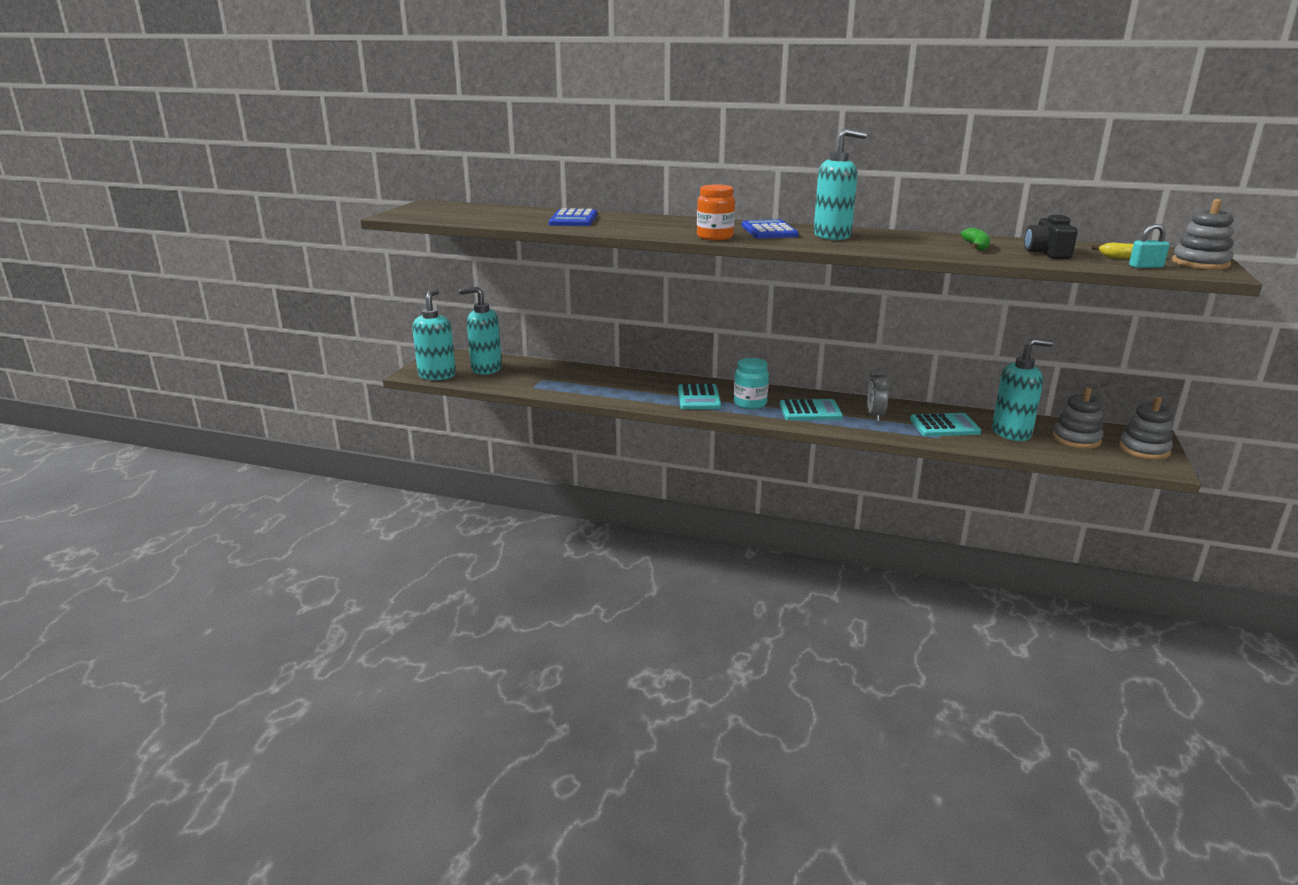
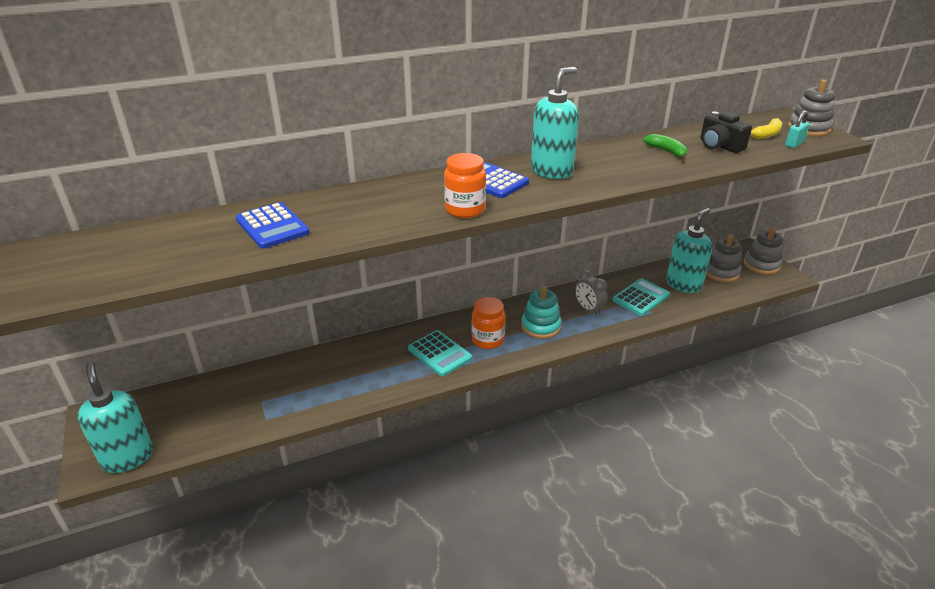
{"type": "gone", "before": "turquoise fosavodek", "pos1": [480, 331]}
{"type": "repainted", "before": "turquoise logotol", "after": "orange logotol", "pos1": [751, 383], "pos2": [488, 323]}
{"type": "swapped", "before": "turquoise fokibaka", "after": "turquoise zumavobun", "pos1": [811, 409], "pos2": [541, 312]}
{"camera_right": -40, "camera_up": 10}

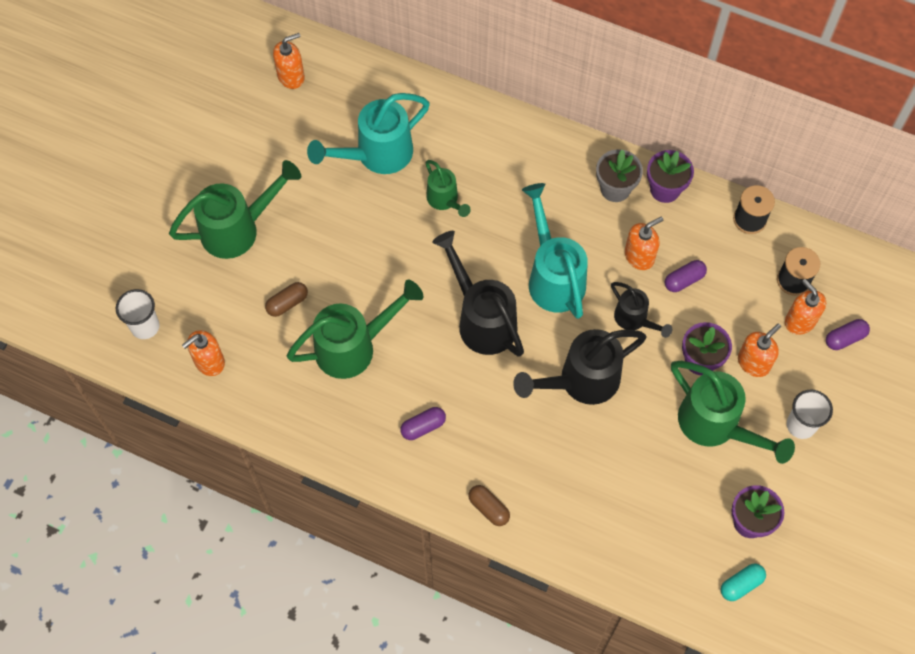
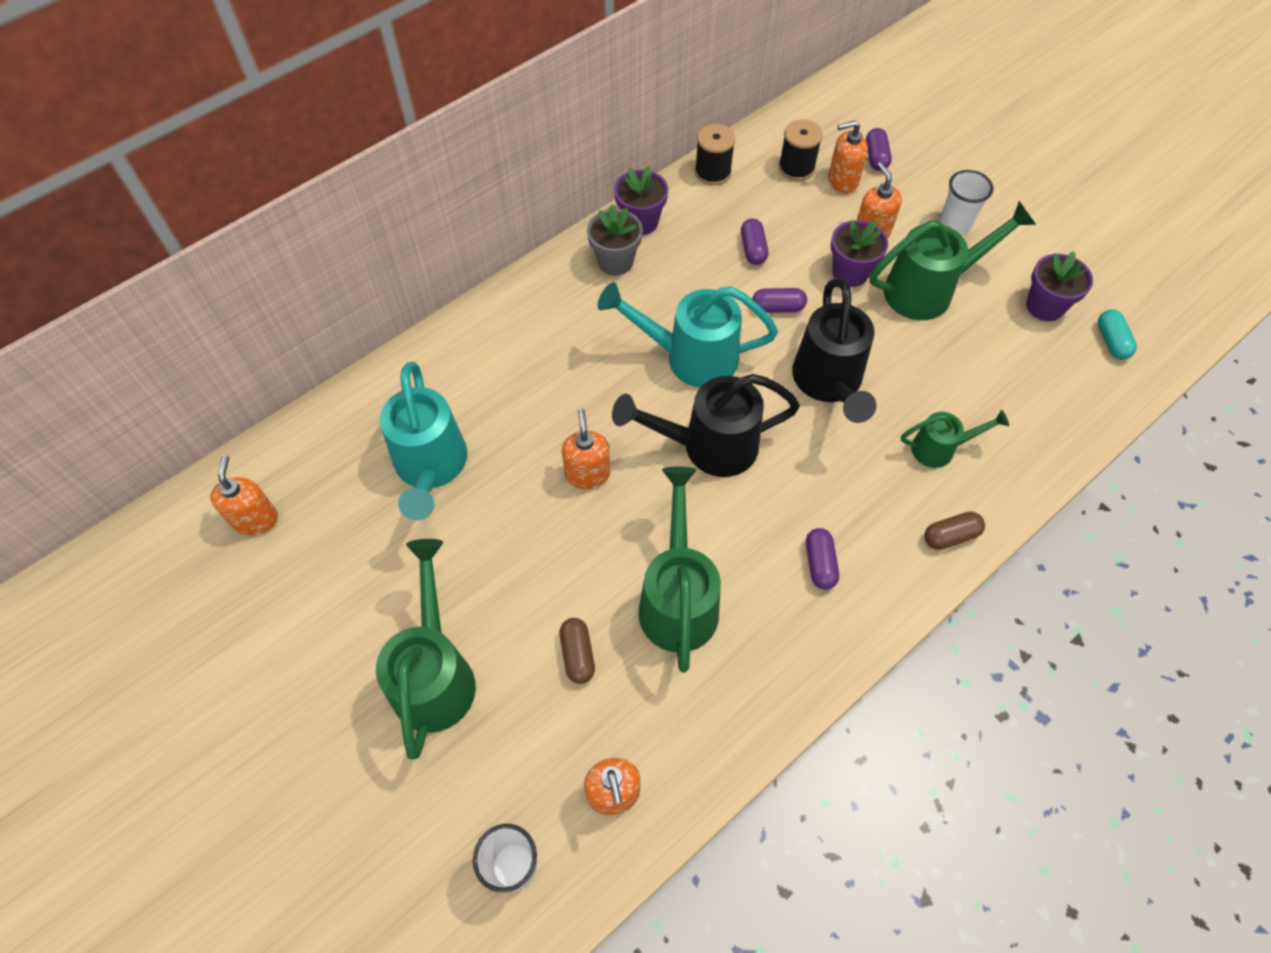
{"type": "shifted", "before": "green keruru", "pos1": [448, 188], "pos2": [955, 439]}
{"type": "shifted", "before": "orange fosavodek", "pos1": [644, 243], "pos2": [586, 448]}
{"type": "swapped", "before": "black keruru", "after": "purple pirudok", "pos1": [641, 310], "pos2": [779, 300]}
{"camera_right": -65, "camera_up": -5}

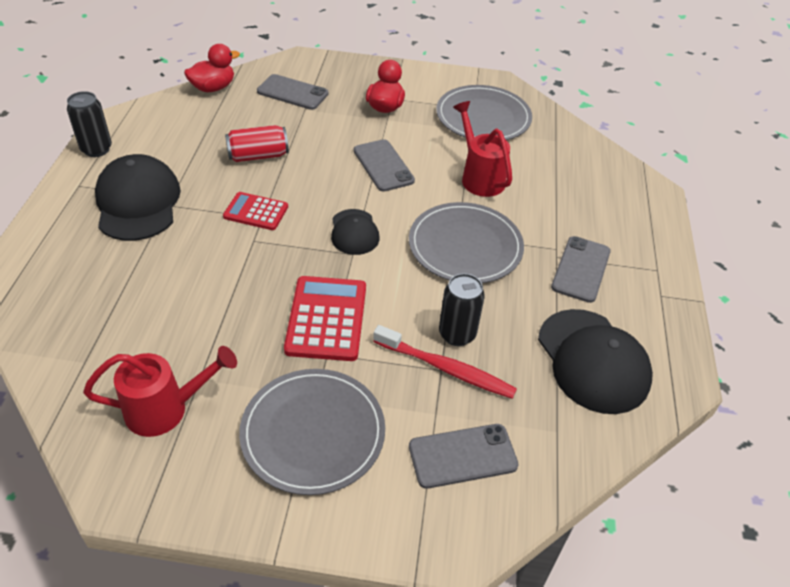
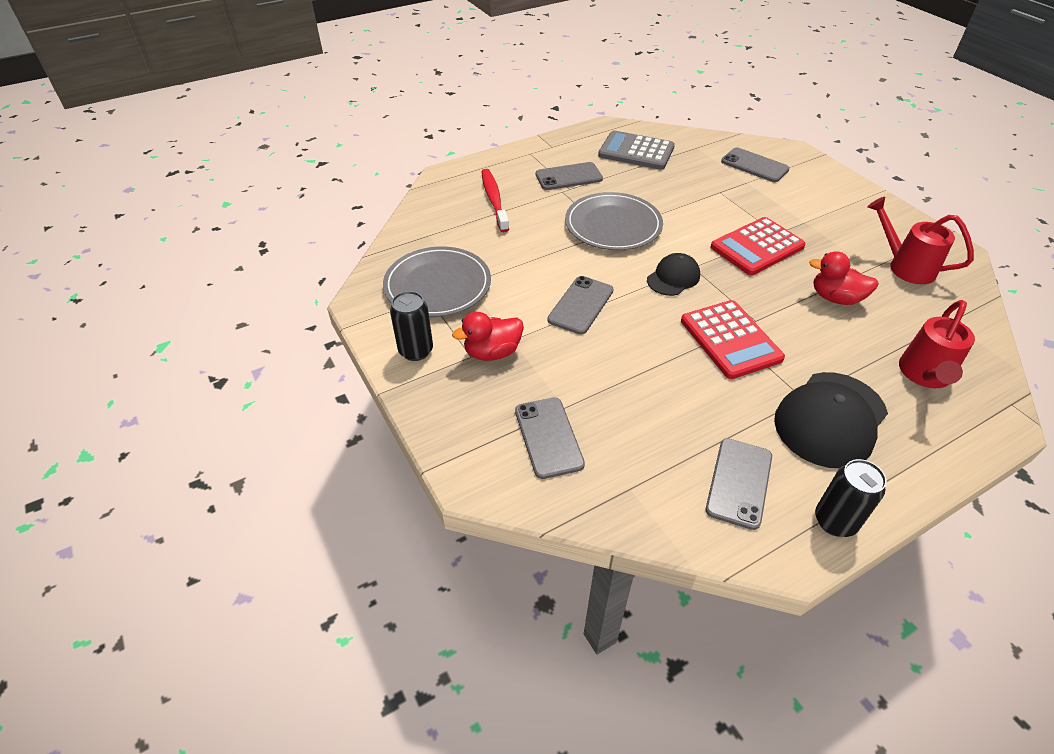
{"type": "shifted", "before": "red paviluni", "pos1": [212, 68], "pos2": [844, 278]}
{"type": "shifted", "before": "red keruru", "pos1": [482, 149], "pos2": [937, 344]}
{"type": "gone", "before": "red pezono", "pos1": [257, 143]}
{"type": "scaled", "before": "red fokibaka", "pos1": [255, 211], "pos2": [733, 339], "scale": 1.6}
{"type": "shifted", "before": "black pezono", "pos1": [462, 309], "pos2": [411, 326]}
{"type": "swapped", "before": "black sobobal", "after": "grey fokibaka", "pos1": [595, 361], "pos2": [636, 150]}
{"type": "shifted", "before": "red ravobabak", "pos1": [445, 362], "pos2": [495, 200]}
{"type": "gone", "before": "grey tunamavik", "pos1": [312, 432]}
{"type": "new", "after": "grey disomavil", "pos2": [739, 484]}
{"camera_right": -125, "camera_up": 0}

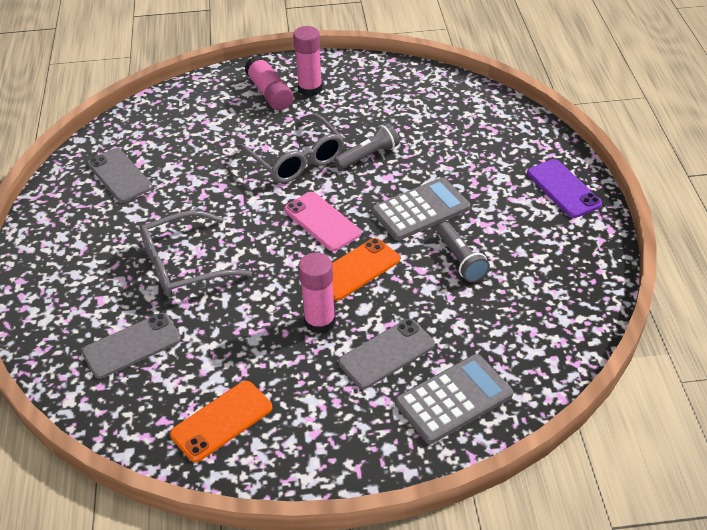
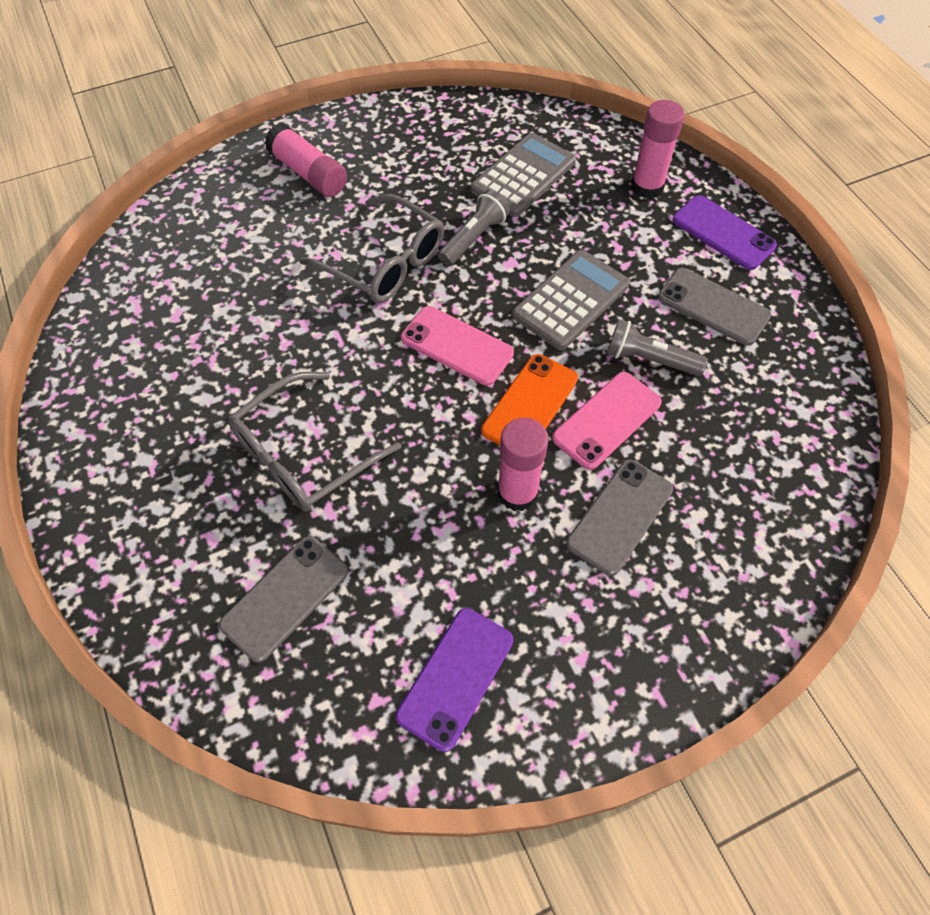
{"type": "shifted", "before": "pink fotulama", "pos1": [307, 61], "pos2": [658, 149]}
{"type": "shifted", "before": "grey disomavil", "pos1": [120, 175], "pos2": [714, 306]}
{"type": "rotated", "before": "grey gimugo", "pos1": [463, 252], "pos2": [657, 347], "turn": 150}
{"type": "shifted", "before": "grey fokibaka", "pos1": [454, 399], "pos2": [523, 175]}
{"type": "repainted", "before": "orange disomavil", "after": "purple disomavil", "pos1": [221, 421], "pos2": [454, 680]}
{"type": "new", "after": "pink disomavil", "pos2": [607, 421]}
{"camera_right": -20, "camera_up": 15}

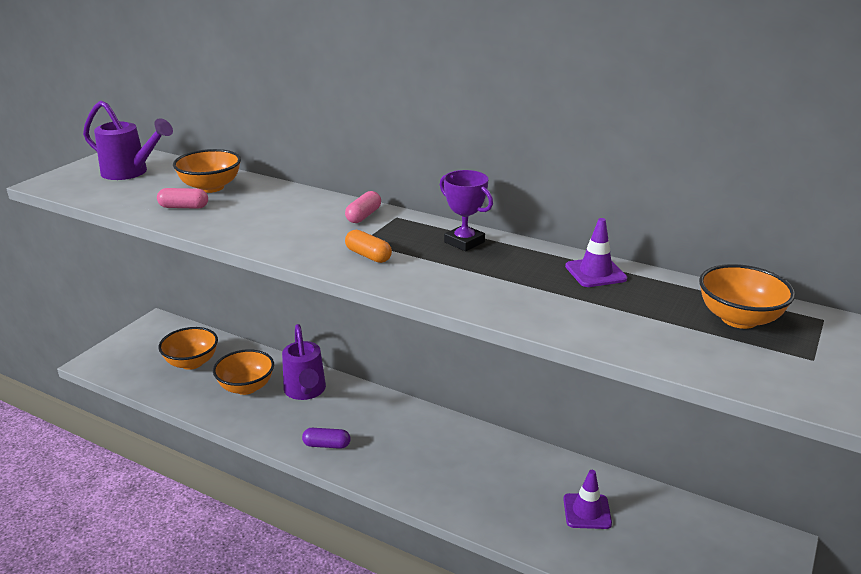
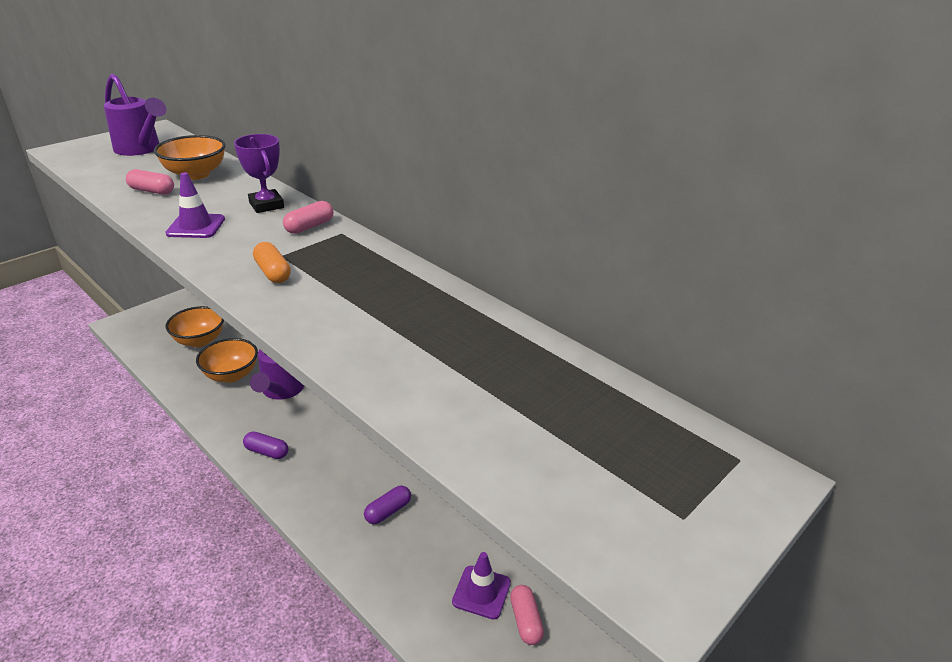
{"type": "shifted", "before": "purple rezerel", "pos1": [466, 210], "pos2": [259, 173]}
{"type": "shifted", "before": "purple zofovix", "pos1": [596, 252], "pos2": [195, 205]}
{"type": "gone", "before": "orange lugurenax", "pos1": [747, 296]}
{"type": "new", "after": "purple pirudok", "pos2": [387, 505]}
{"type": "new", "after": "pink pirudok", "pos2": [527, 615]}
{"camera_right": 15, "camera_up": 5}

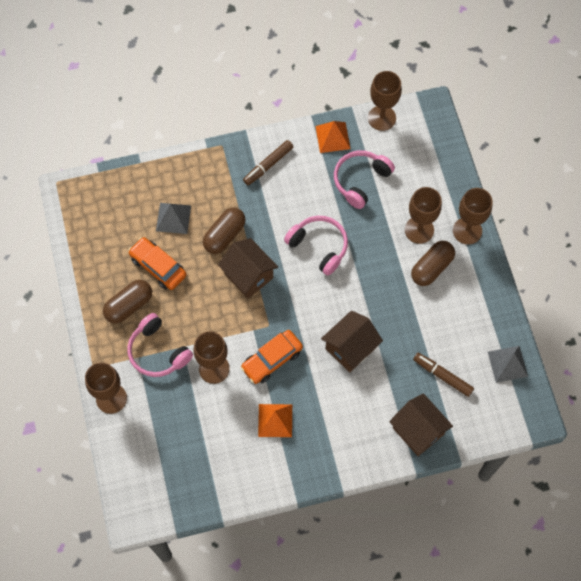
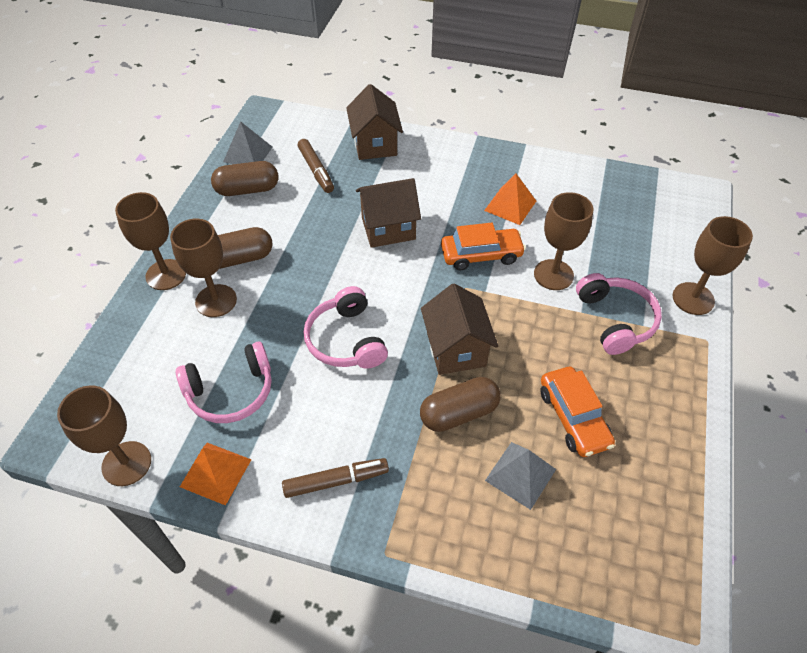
{"type": "shifted", "before": "brown pirudok", "pos1": [127, 301], "pos2": [244, 178]}
{"camera_right": -150, "camera_up": -15}

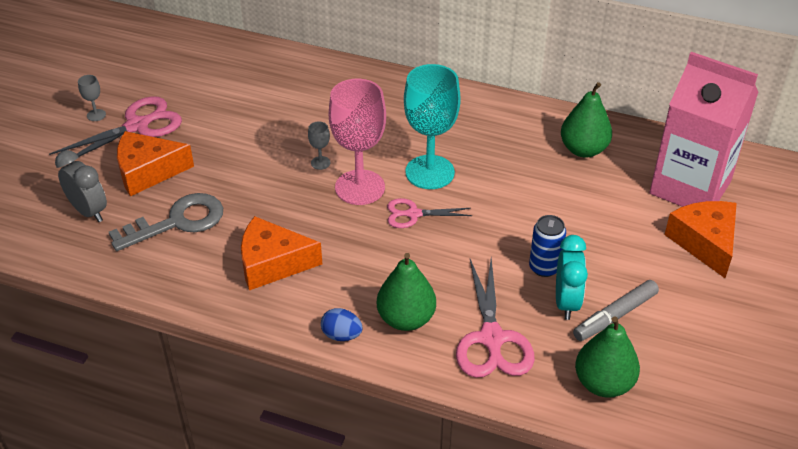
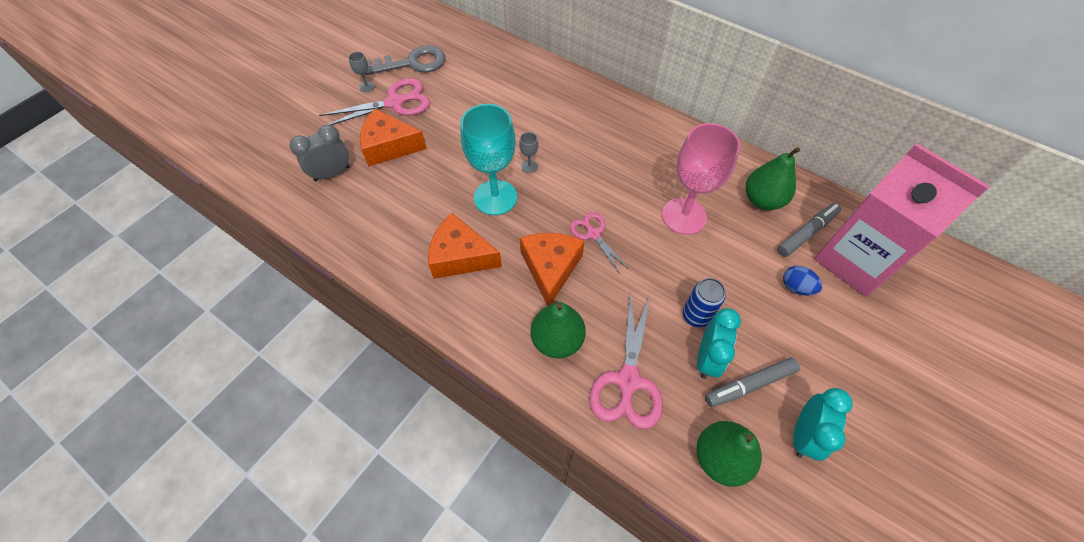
{"type": "shifted", "before": "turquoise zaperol", "pos1": [432, 126], "pos2": [489, 159]}
{"type": "shifted", "before": "pink zaperol", "pos1": [357, 142], "pos2": [701, 179]}
{"type": "rotated", "before": "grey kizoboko", "pos1": [81, 186], "pos2": [319, 153], "turn": -90}
{"type": "shifted", "before": "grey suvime", "pos1": [166, 222], "pos2": [405, 60]}
{"type": "rotated", "before": "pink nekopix", "pos1": [429, 213], "pos2": [599, 243], "turn": 45}
{"type": "shifted", "before": "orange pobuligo", "pos1": [701, 239], "pos2": [552, 269]}
{"type": "shifted", "before": "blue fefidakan", "pos1": [342, 324], "pos2": [802, 280]}
{"type": "new", "after": "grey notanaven", "pos2": [809, 230]}
{"type": "new", "after": "turquoise kizoboko", "pos2": [823, 424]}
{"camera_right": 15, "camera_up": 15}

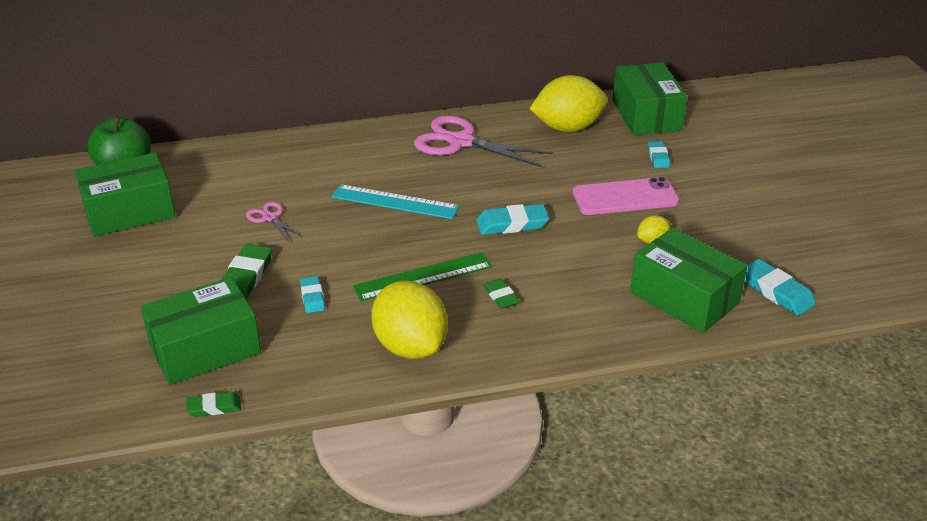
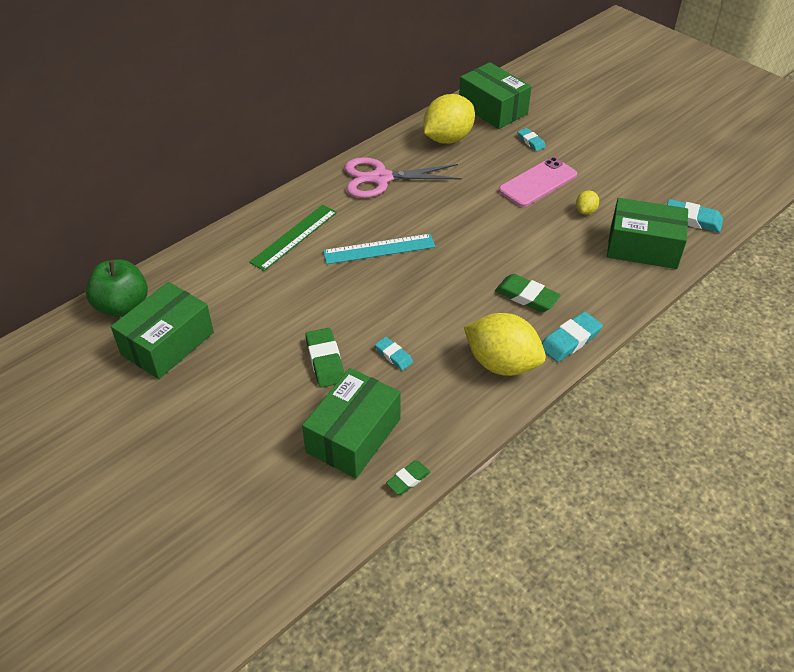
{"type": "gone", "before": "pink nekopix", "pos1": [274, 222]}
{"type": "shifted", "before": "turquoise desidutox", "pos1": [512, 219], "pos2": [572, 337]}
{"type": "shifted", "before": "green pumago", "pos1": [422, 277], "pos2": [293, 238]}
{"type": "scaled", "before": "green desidutox", "pos1": [501, 294], "pos2": [528, 293], "scale": 1.62}
{"camera_right": -30, "camera_up": 10}

